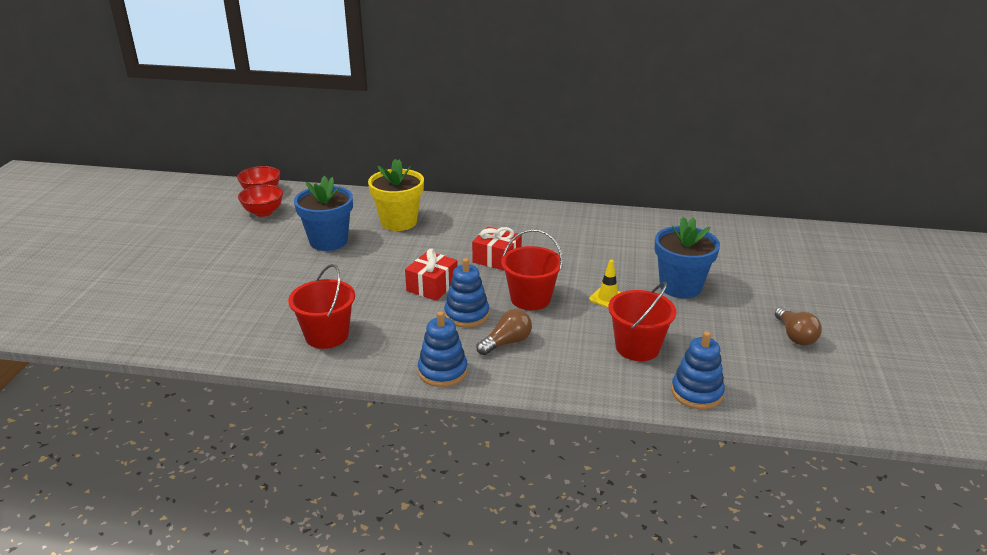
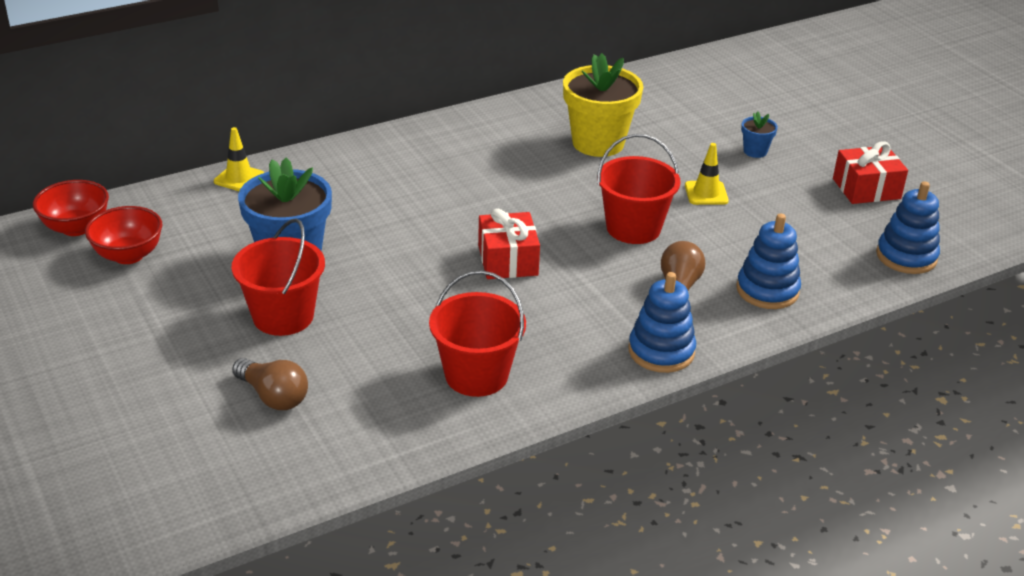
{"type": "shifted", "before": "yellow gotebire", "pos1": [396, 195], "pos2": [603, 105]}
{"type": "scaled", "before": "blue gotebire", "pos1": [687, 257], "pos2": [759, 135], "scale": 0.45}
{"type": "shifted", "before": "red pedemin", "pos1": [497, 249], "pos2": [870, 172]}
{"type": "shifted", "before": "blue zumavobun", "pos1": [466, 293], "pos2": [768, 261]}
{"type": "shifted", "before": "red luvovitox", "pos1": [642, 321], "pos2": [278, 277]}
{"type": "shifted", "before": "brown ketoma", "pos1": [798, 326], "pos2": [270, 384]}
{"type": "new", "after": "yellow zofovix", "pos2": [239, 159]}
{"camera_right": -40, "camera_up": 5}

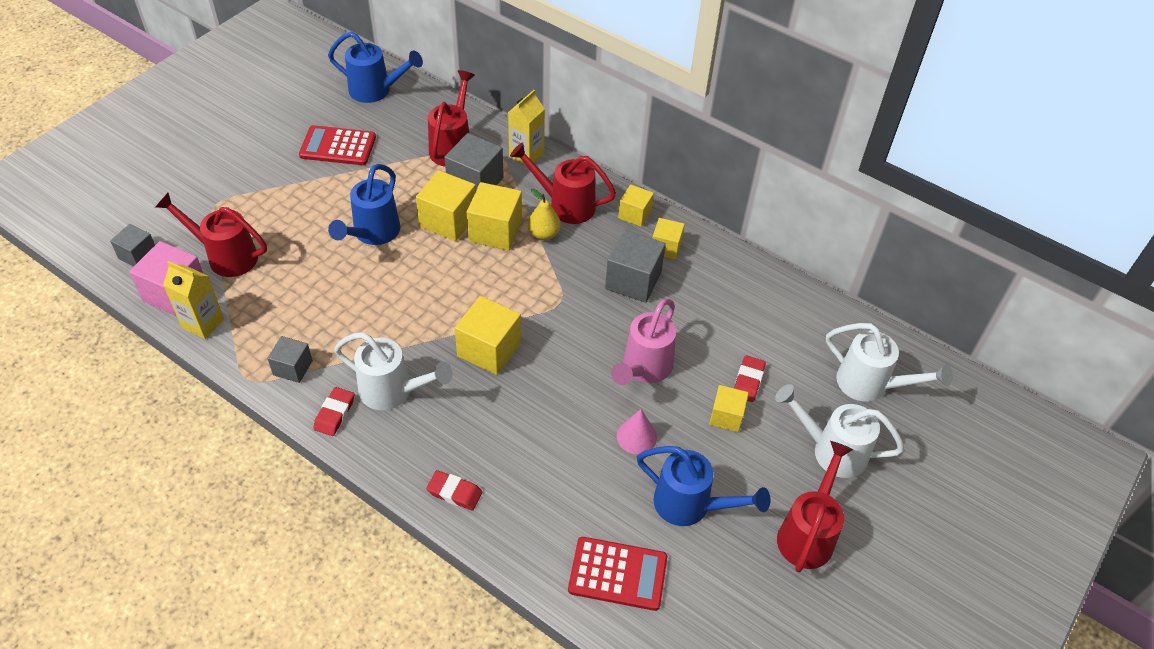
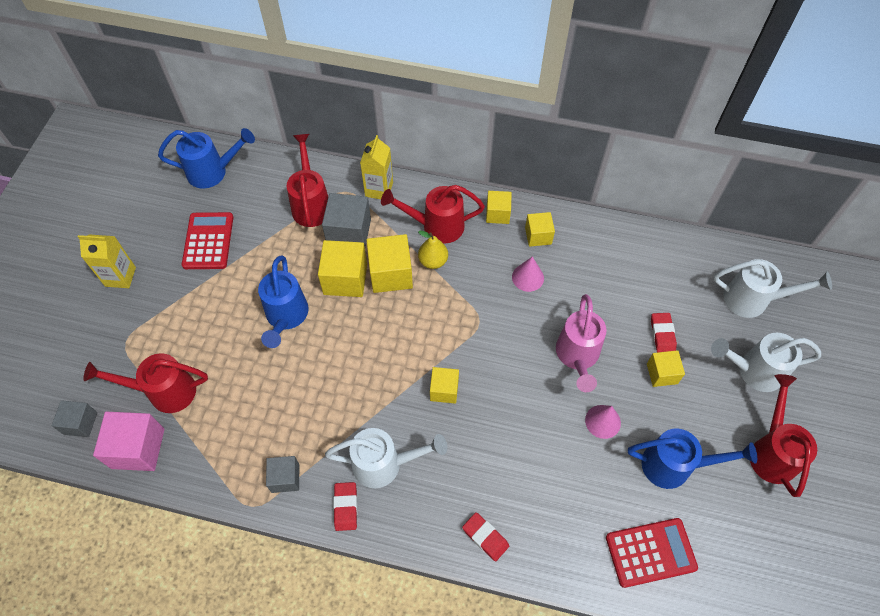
{"type": "rotated", "before": "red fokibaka", "pos1": [337, 145], "pos2": [207, 240], "turn": 105}
{"type": "swapped", "before": "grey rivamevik", "after": "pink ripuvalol", "pos1": [635, 266], "pos2": [528, 274]}
{"type": "shifted", "before": "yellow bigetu", "pos1": [193, 300], "pos2": [107, 261]}
{"type": "scaled", "before": "yellow rivamevik", "pos1": [488, 335], "pos2": [444, 385], "scale": 0.61}
{"type": "rotated", "before": "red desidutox", "pos1": [454, 490], "pos2": [485, 536], "turn": 45}
{"camera_right": -20, "camera_up": 10}

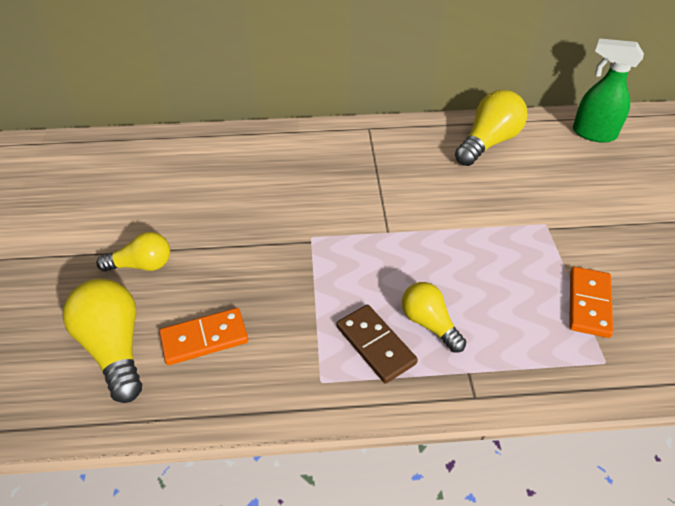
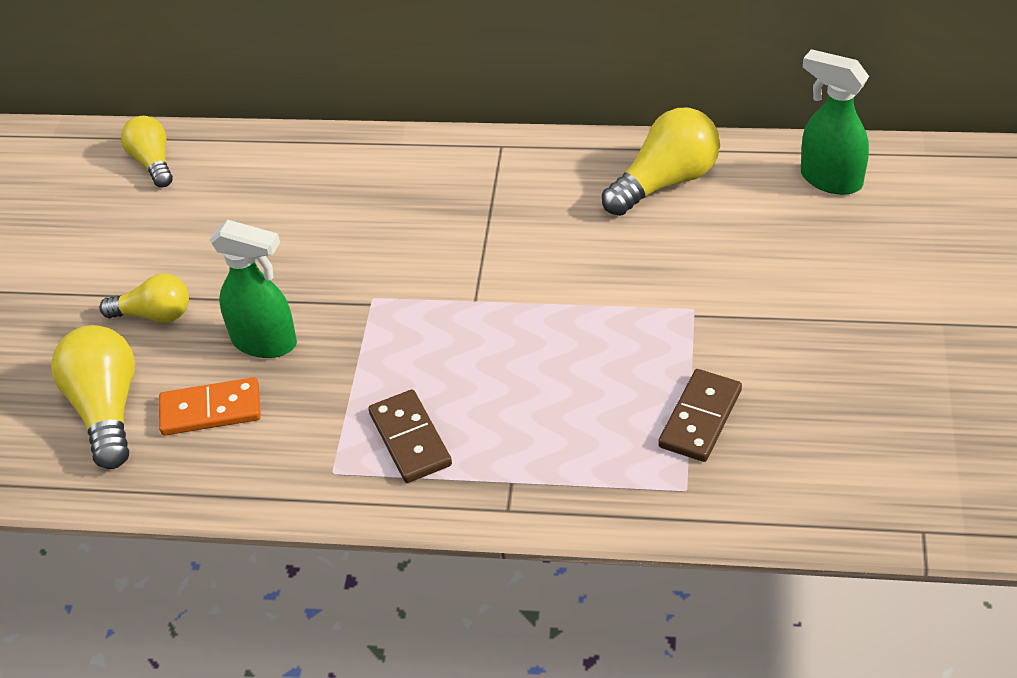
{"type": "repainted", "before": "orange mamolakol", "after": "brown mamolakol", "pos1": [591, 302], "pos2": [700, 415]}
{"type": "shifted", "before": "yellow ketoma", "pos1": [434, 317], "pos2": [147, 151]}
{"type": "new", "after": "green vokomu", "pos2": [253, 289]}
{"camera_right": 15, "camera_up": 0}

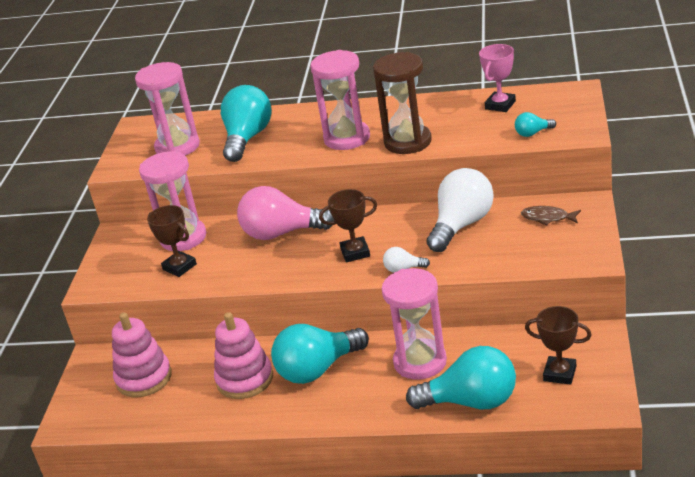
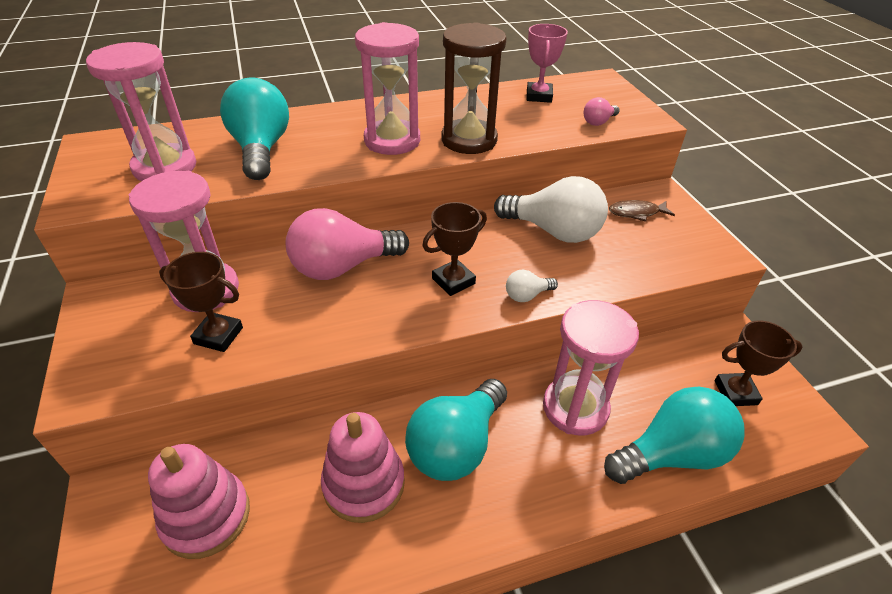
{"type": "repainted", "before": "turquoise ketoma", "after": "pink ketoma", "pos1": [535, 124], "pos2": [602, 111]}
{"type": "rotated", "before": "white ketoma", "pos1": [460, 210], "pos2": [551, 209], "turn": 105}
{"camera_right": -30, "camera_up": 10}

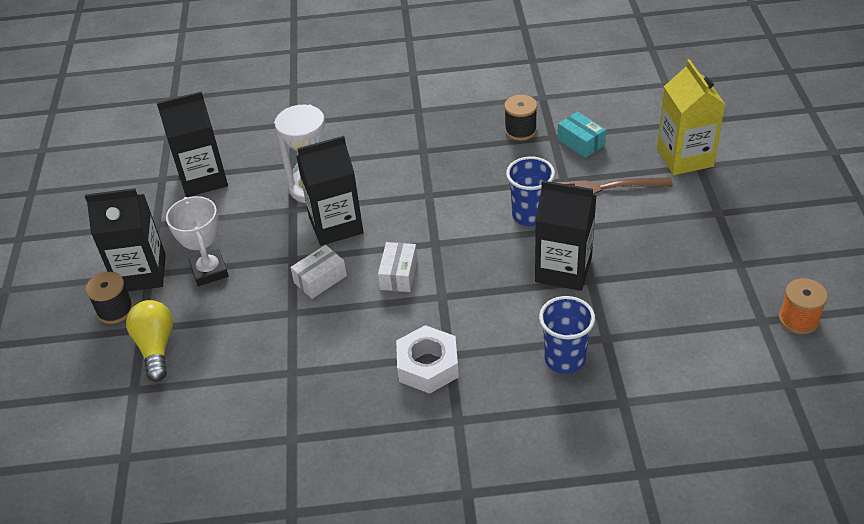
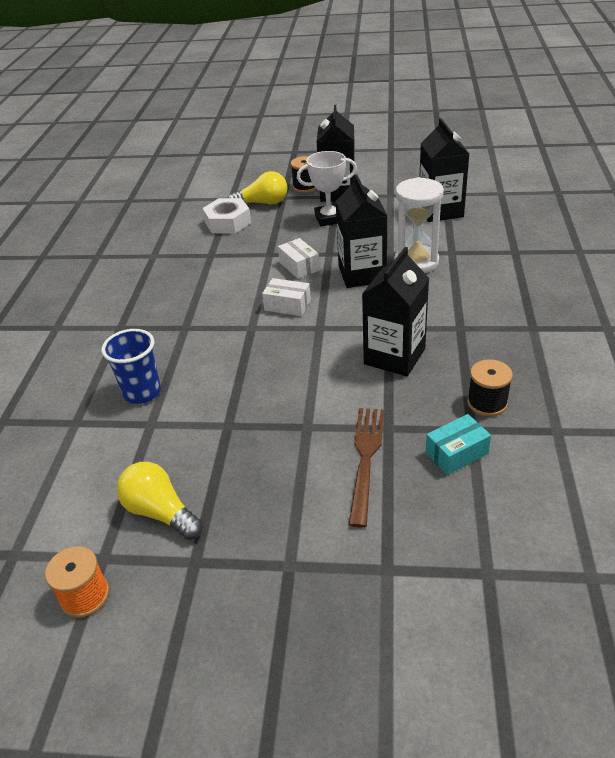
{"type": "gone", "before": "yellow bigetu", "pos1": [691, 117]}
{"type": "gone", "before": "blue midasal", "pos1": [530, 191]}
{"type": "shifted", "before": "black bigetu", "pos1": [566, 235], "pos2": [395, 311]}
{"type": "shifted", "before": "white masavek", "pos1": [427, 359], "pos2": [226, 216]}
{"type": "new", "after": "yellow ketoma", "pos2": [159, 501]}
{"camera_right": 100, "camera_up": -5}

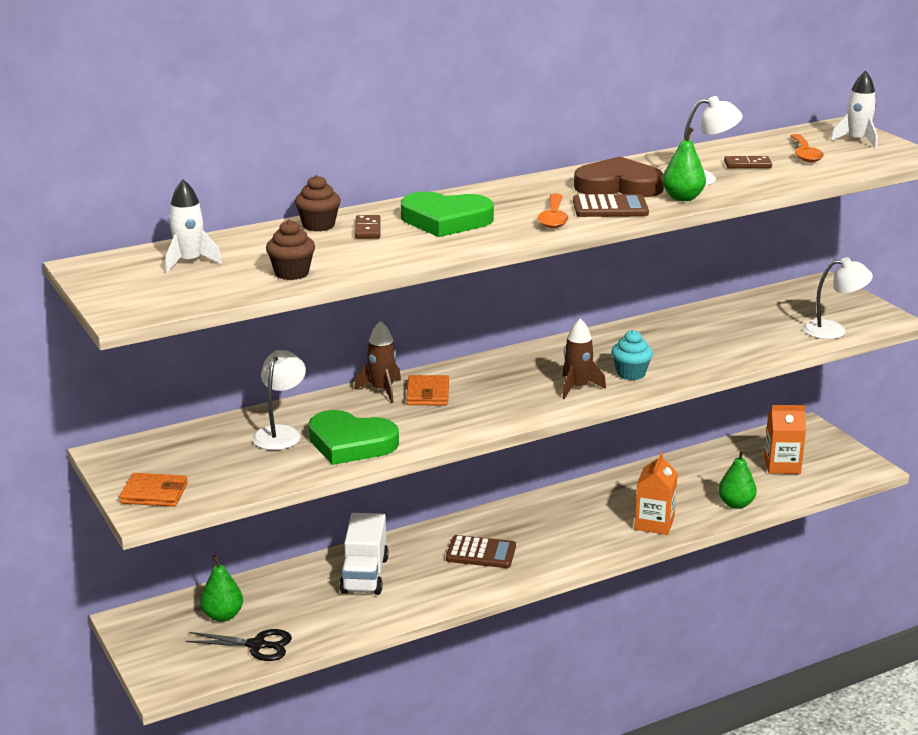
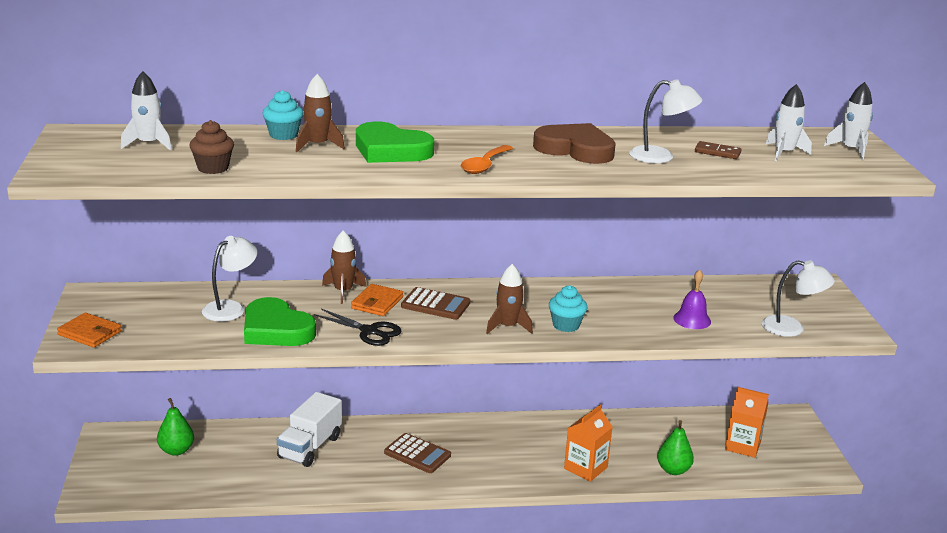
{"type": "gone", "before": "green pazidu", "pos1": [684, 164]}
{"type": "swapped", "before": "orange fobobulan", "after": "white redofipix", "pos1": [807, 148], "pos2": [788, 122]}
{"type": "repainted", "before": "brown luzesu", "after": "turquoise luzesu", "pos1": [318, 203], "pos2": [283, 115]}
{"type": "shifted", "before": "brown fokibaka", "pos1": [611, 205], "pos2": [435, 303]}
{"type": "swapped", "before": "brown mamolakol", "after": "brown redofipix", "pos1": [368, 227], "pos2": [320, 113]}
{"type": "shifted", "before": "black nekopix", "pos1": [238, 645], "pos2": [358, 327]}
{"type": "new", "after": "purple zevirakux", "pos2": [692, 299]}
{"camera_right": 20, "camera_up": 0}

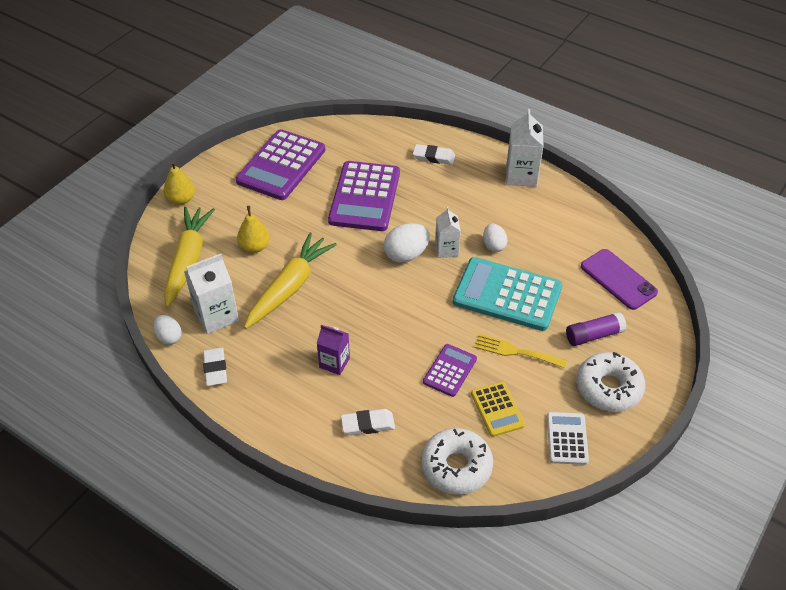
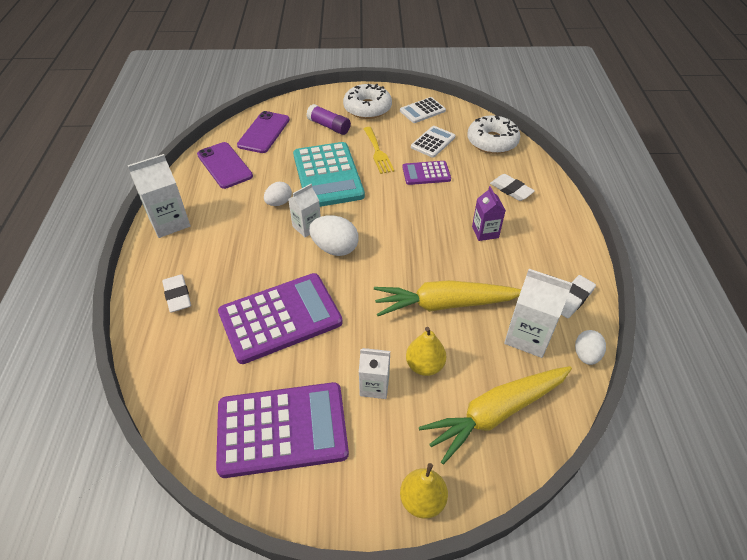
{"type": "repainted", "before": "yellow fokibaka", "after": "white fokibaka", "pos1": [498, 409], "pos2": [433, 142]}
{"type": "new", "after": "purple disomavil", "pos2": [225, 165]}
{"type": "new", "after": "white bigetu", "pos2": [374, 373]}
{"camera_right": -125, "camera_up": 0}

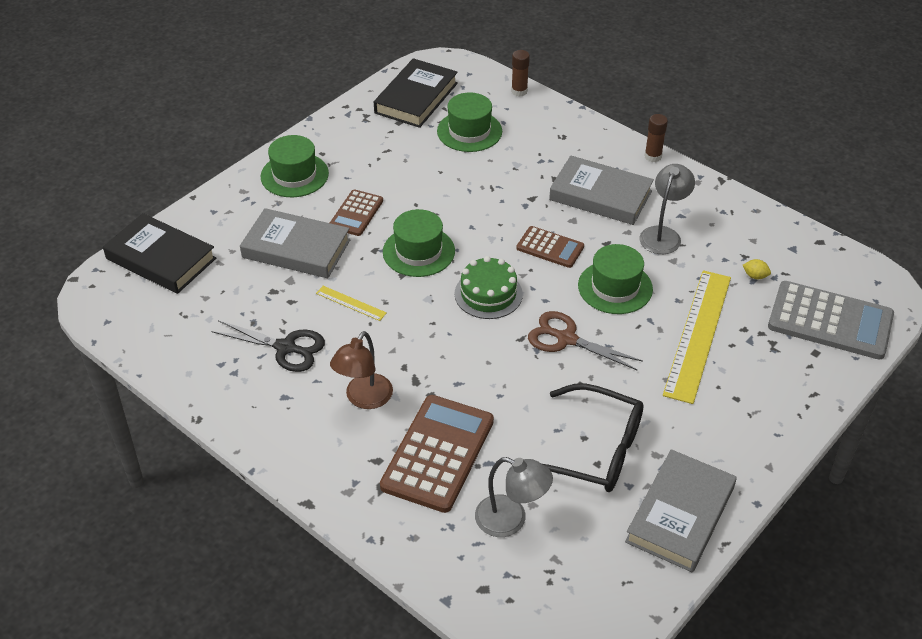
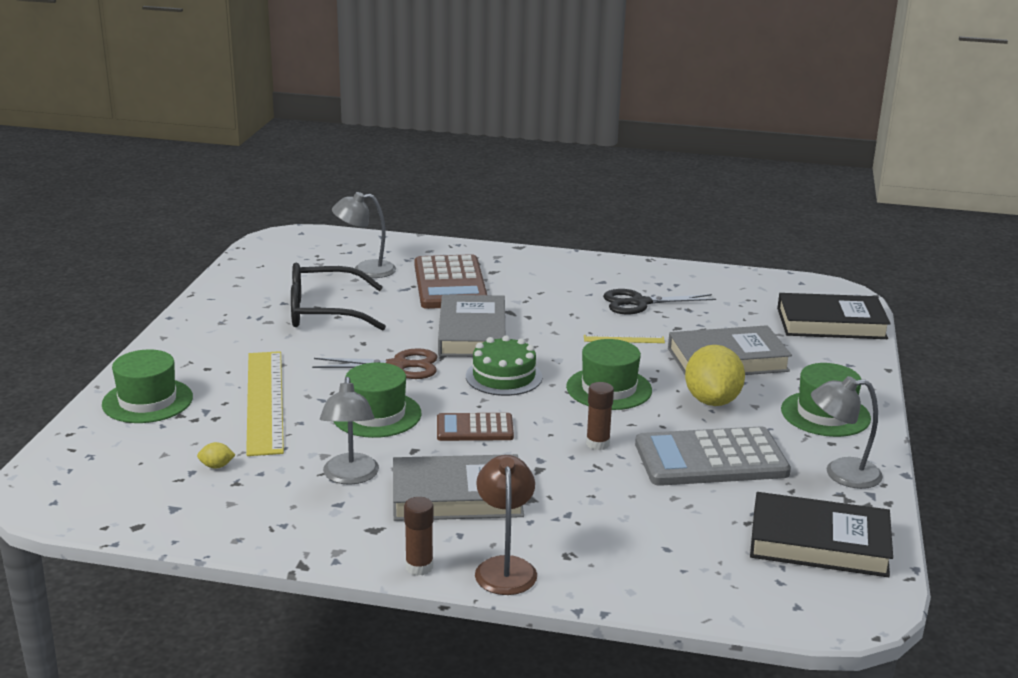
{"type": "shifted", "before": "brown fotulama", "pos1": [520, 73], "pos2": [600, 416]}
{"type": "rotated", "before": "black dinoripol", "pos1": [416, 93], "pos2": [821, 534], "turn": -75}
{"type": "shifted", "before": "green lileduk", "pos1": [469, 122], "pos2": [147, 386]}
{"type": "swapped", "before": "brown fokibaka", "after": "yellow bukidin", "pos1": [356, 212], "pos2": [715, 375]}
{"type": "shifted", "before": "grey fokibaka", "pos1": [831, 320], "pos2": [713, 456]}
{"type": "shifted", "before": "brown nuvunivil", "pos1": [361, 370], "pos2": [506, 525]}
{"type": "shifted", "before": "grey dinoripol", "pos1": [681, 510], "pos2": [471, 326]}
{"type": "new", "after": "grey nuvunivil", "pos2": [847, 432]}
{"camera_right": 150, "camera_up": -20}

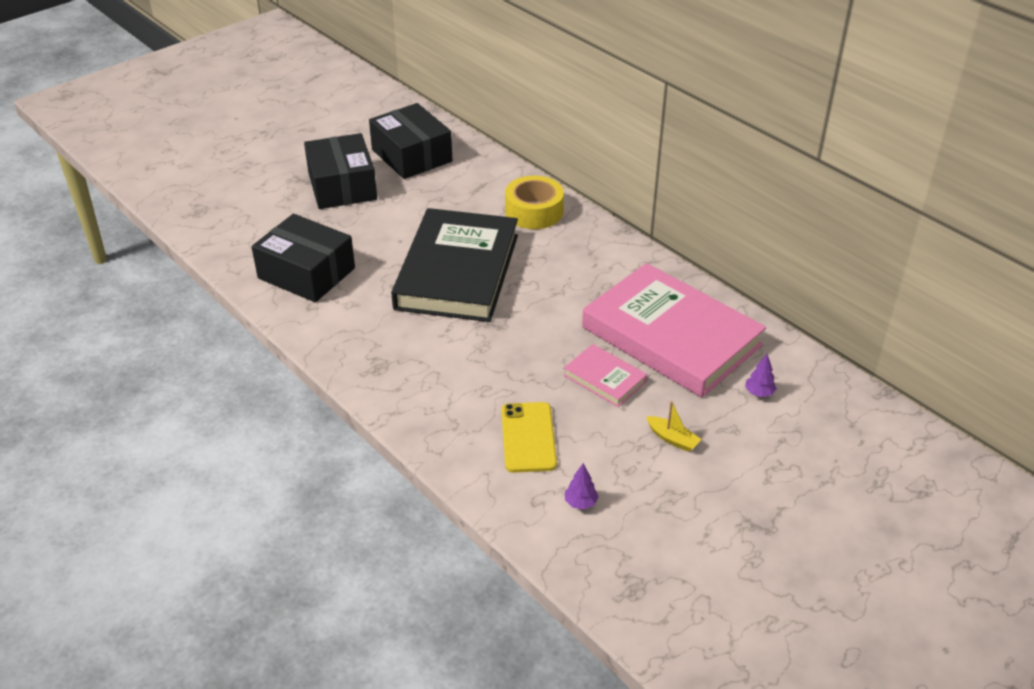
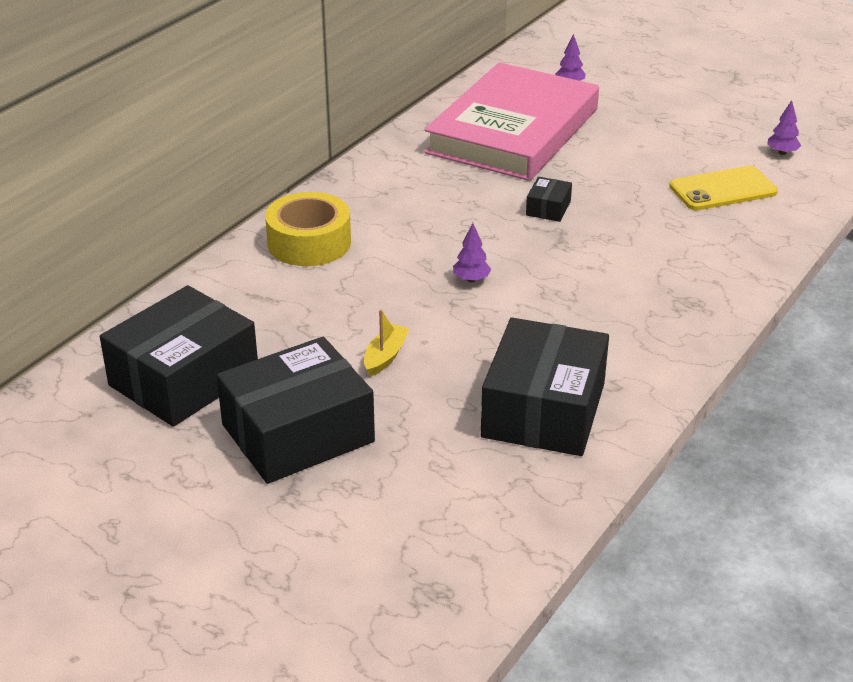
{"type": "swapped", "before": "black dinoripol", "after": "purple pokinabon", "pos1": [454, 265], "pos2": [472, 252]}
{"type": "gone", "before": "pink dinoripol", "pos1": [605, 375]}
{"type": "shifted", "before": "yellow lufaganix", "pos1": [674, 426], "pos2": [387, 343]}
{"type": "new", "after": "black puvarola", "pos2": [549, 199]}
{"camera_right": -105, "camera_up": -5}

